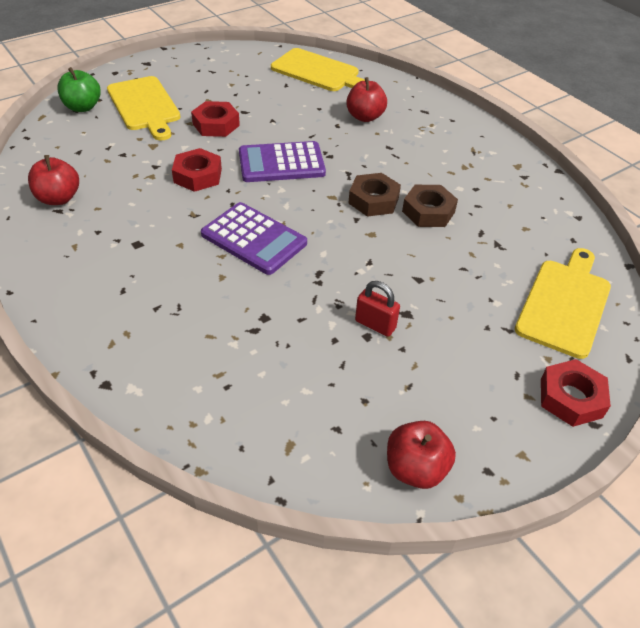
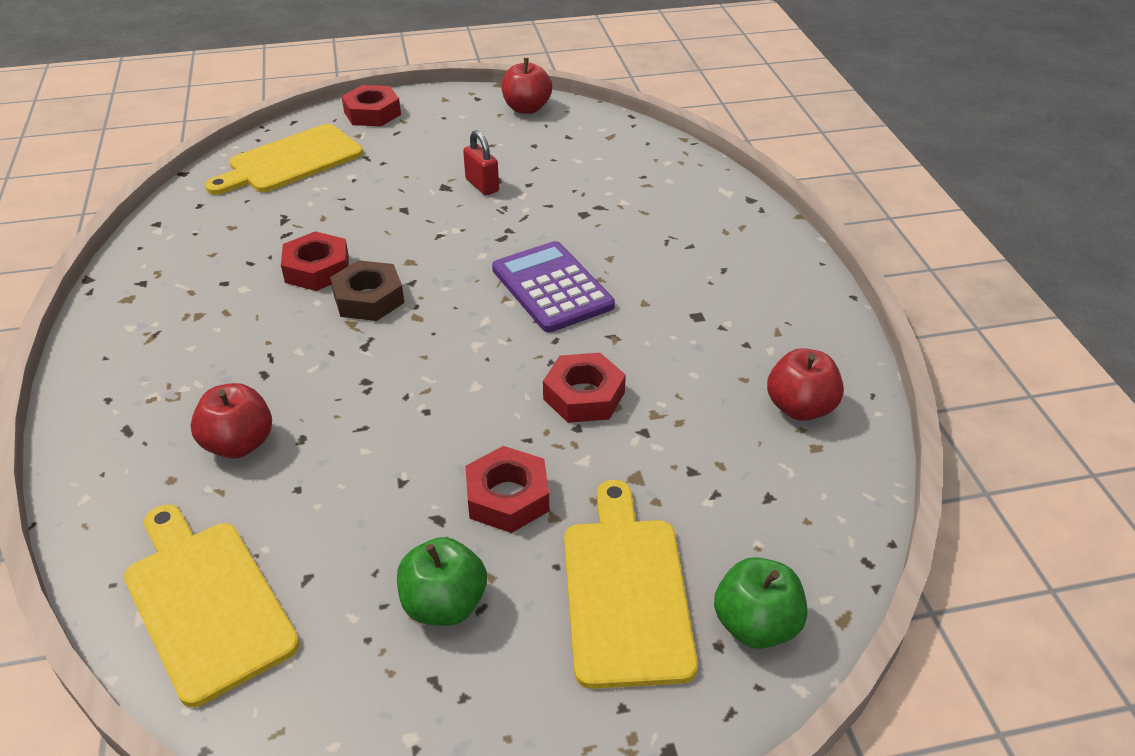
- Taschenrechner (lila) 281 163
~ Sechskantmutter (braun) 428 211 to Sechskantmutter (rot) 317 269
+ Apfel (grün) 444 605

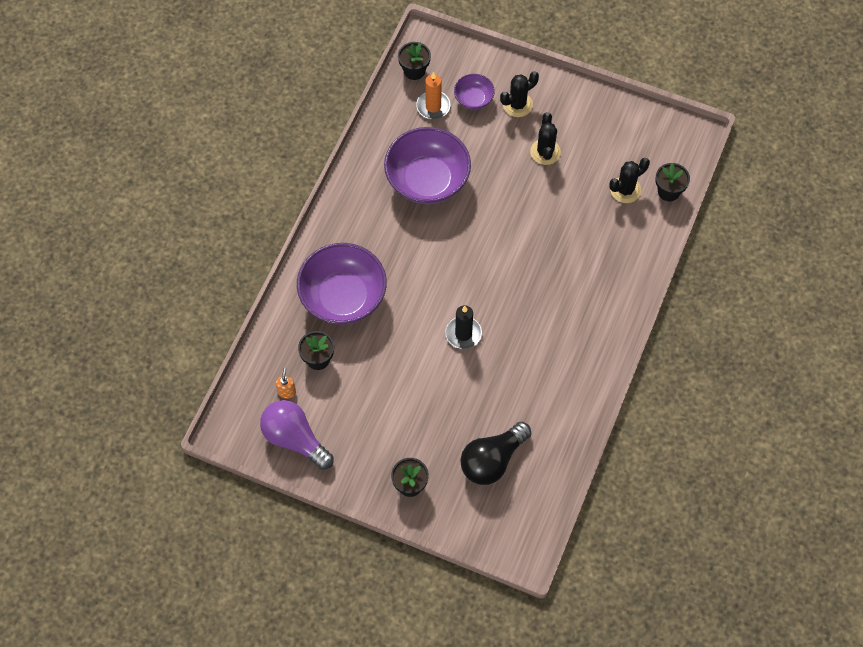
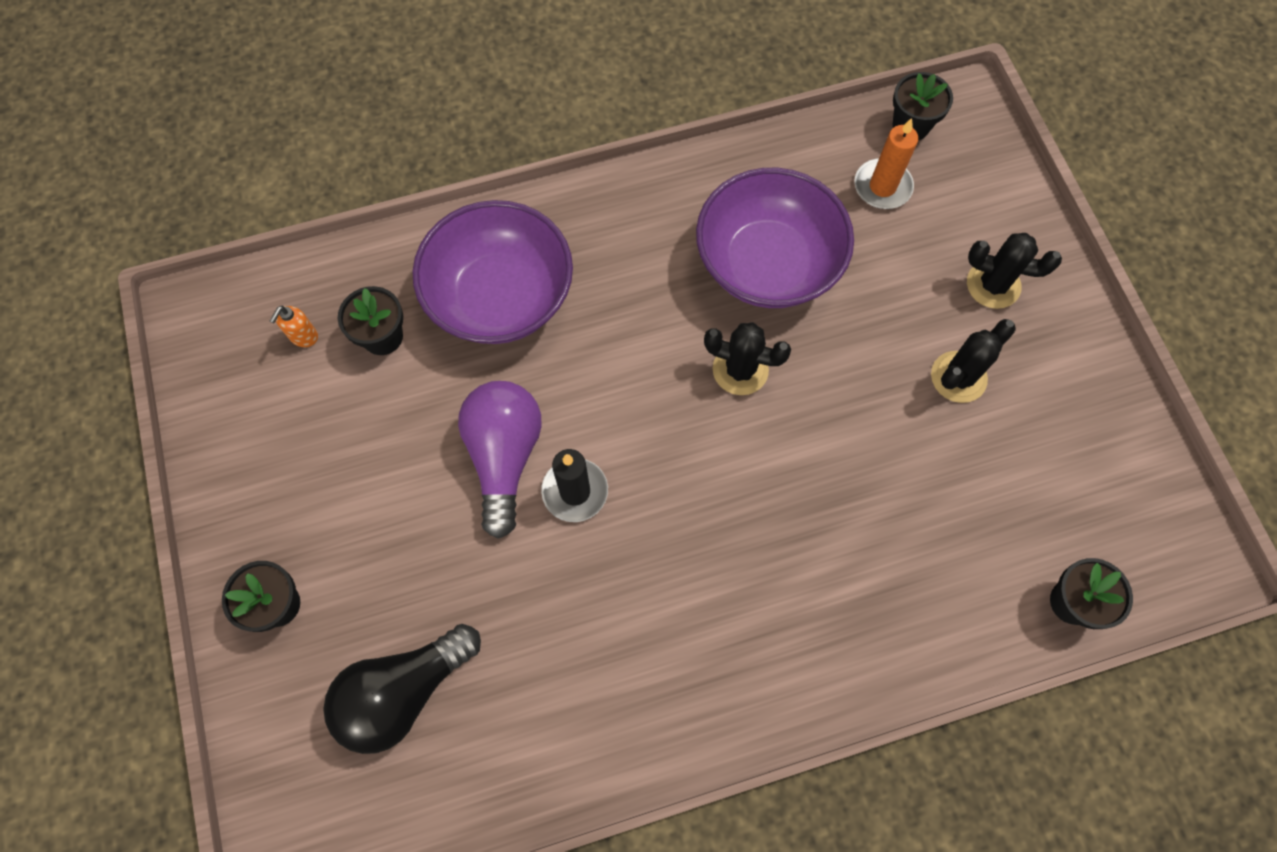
~ Glühbirne (lila) 295 439 to 504 456
~ Seifenspender (orange) 286 392 = 303 336 150 degrees clockwise
- Schüssel (lila) 473 99
~ Glühbirne (schwarz) 492 460 = 403 692 45 degrees counterclockwise
~ Kaktus (schwarz) 625 190 to 740 370

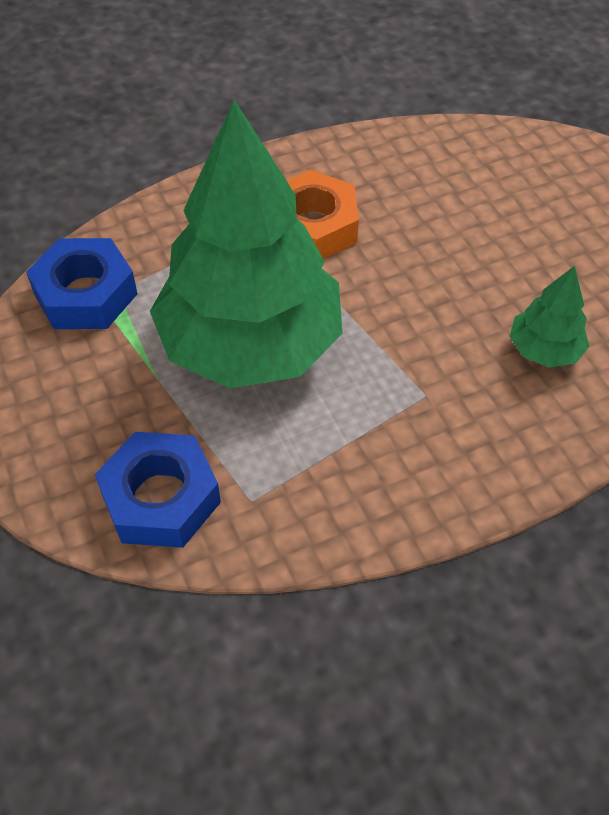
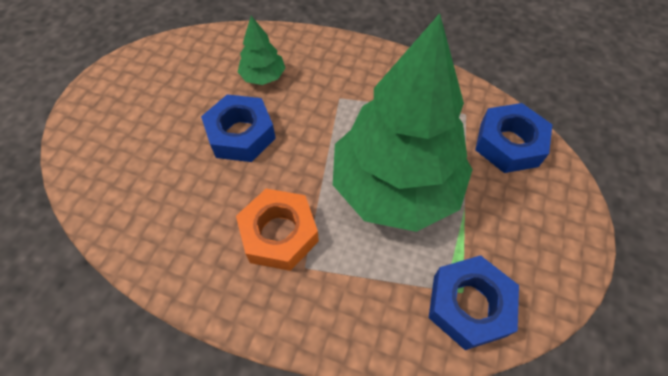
+ Sechskantmutter (blau) 241 134

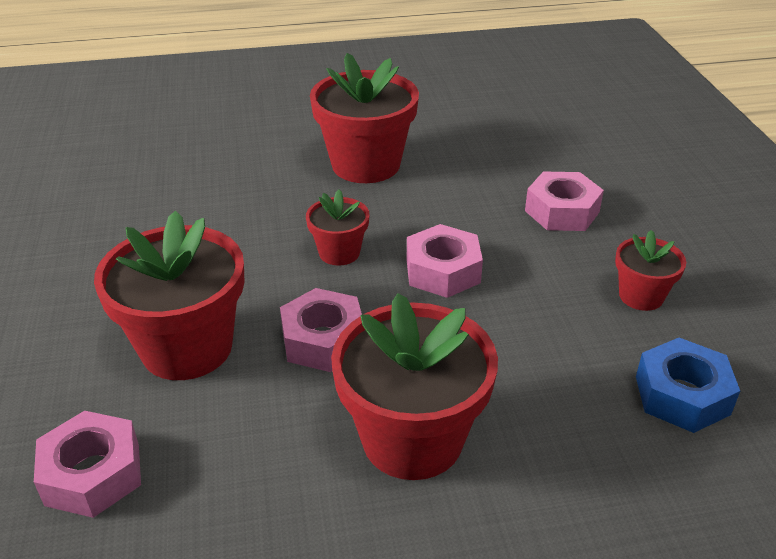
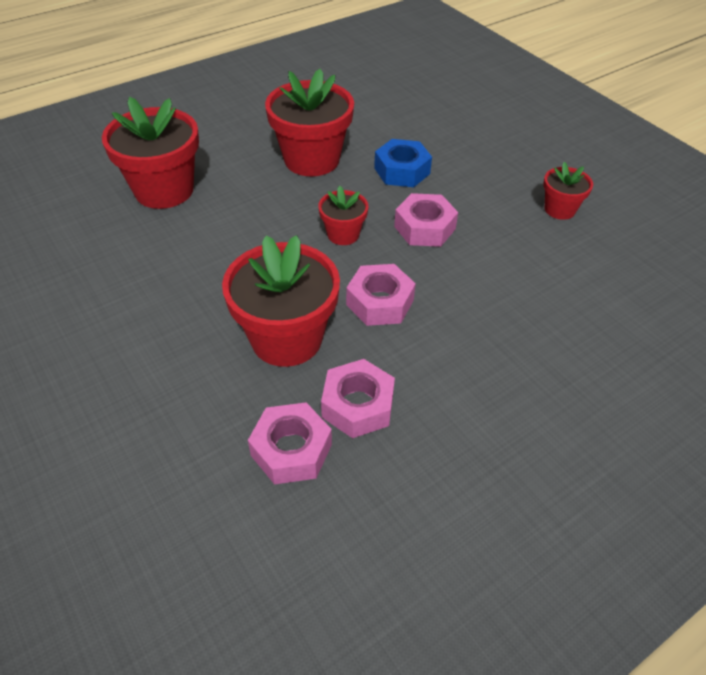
~ Blumentopf (rot) 412 439 to 164 190
~ Sechskantmutter (rosa) 562 211 to 358 405
~ Sechskantmutter (blau) 682 395 to 402 171

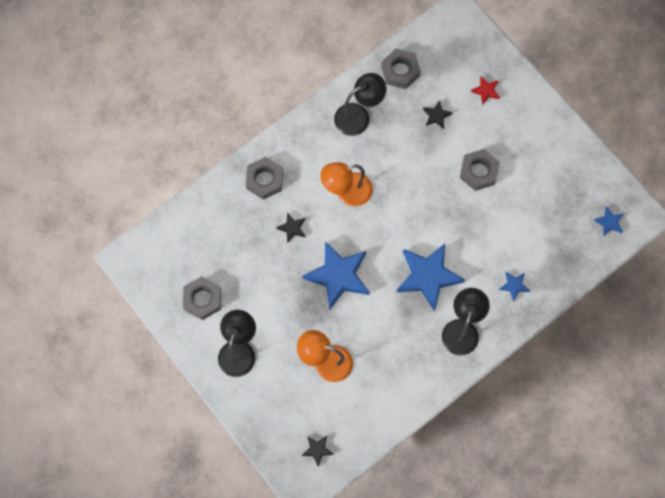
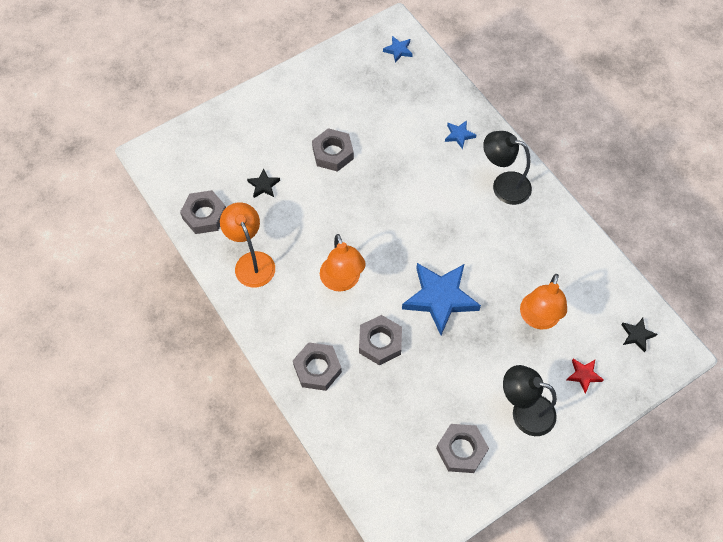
~ Stern (schwarz) 292 228 to Sechskantmutter (grau) 380 342
~ Lampe (schwarz) 358 116 to Lampe (orange) 252 262
- Stern (blau) 428 276
~ Stern (rot) 486 91 to 583 375

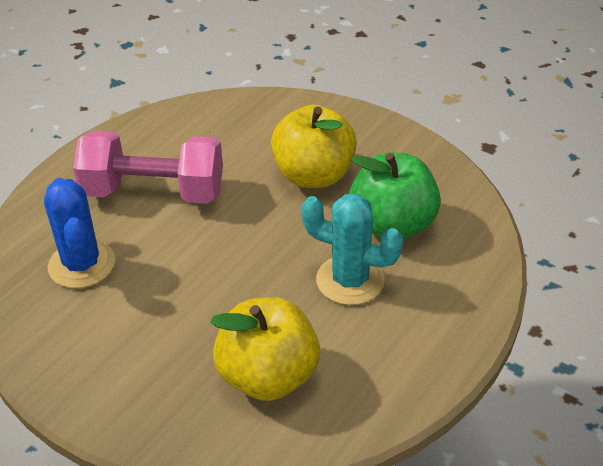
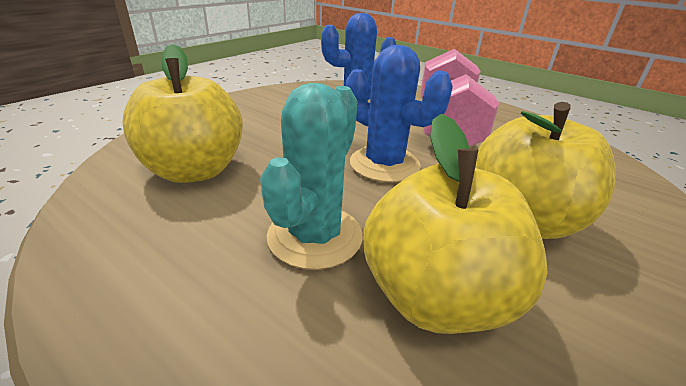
~ Apfel (grün) 392 225 to Apfel (gelb) 436 296
+ Kaktus (blau) 384 164

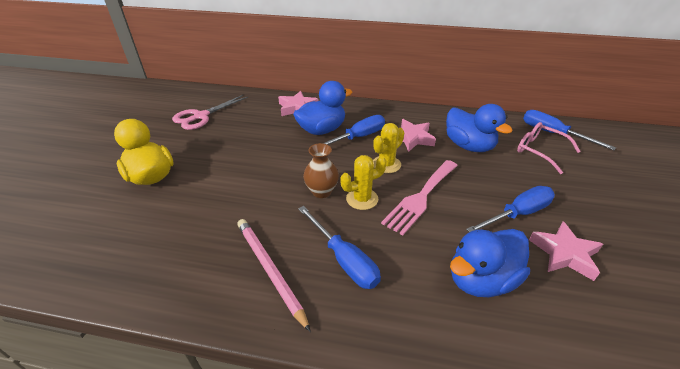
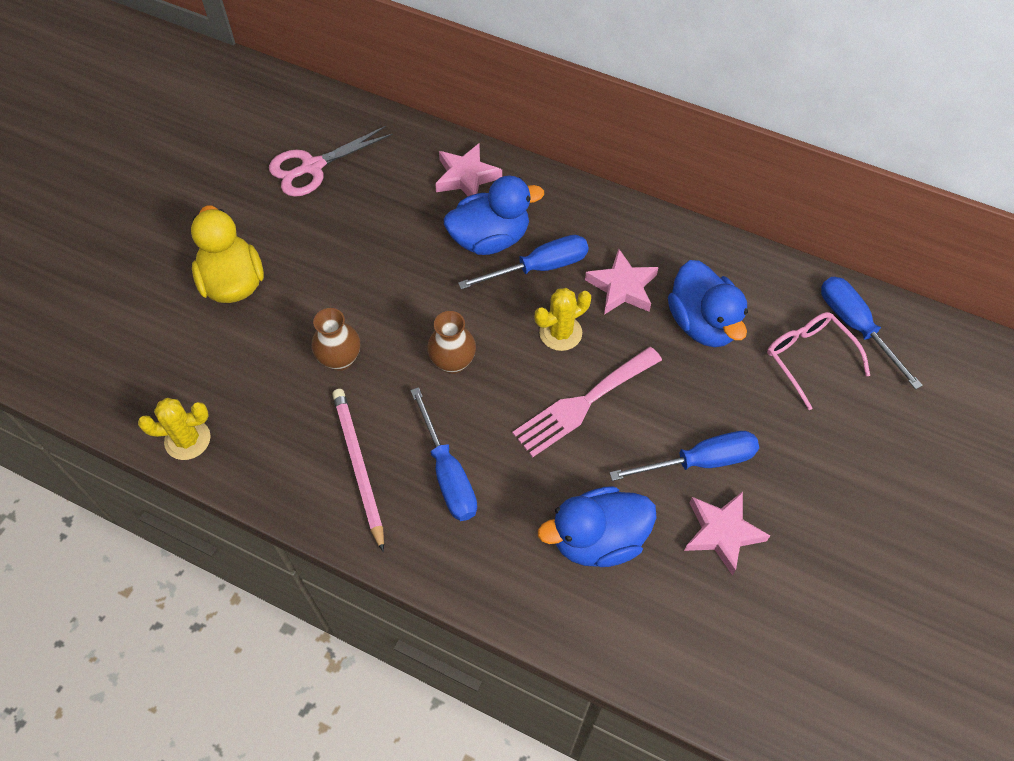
~ Kaktus (gelb) 362 199 to 187 439
+ Vase (braun) 340 359

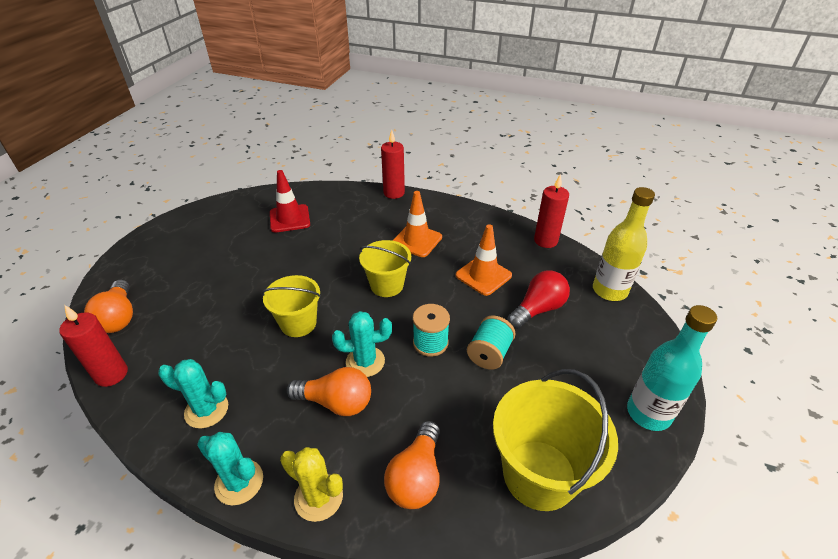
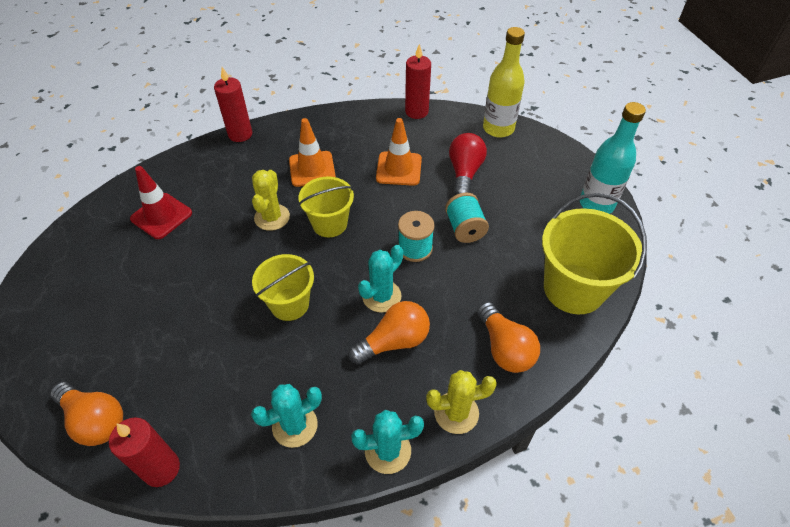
+ Kaktus (gelb) 272 217

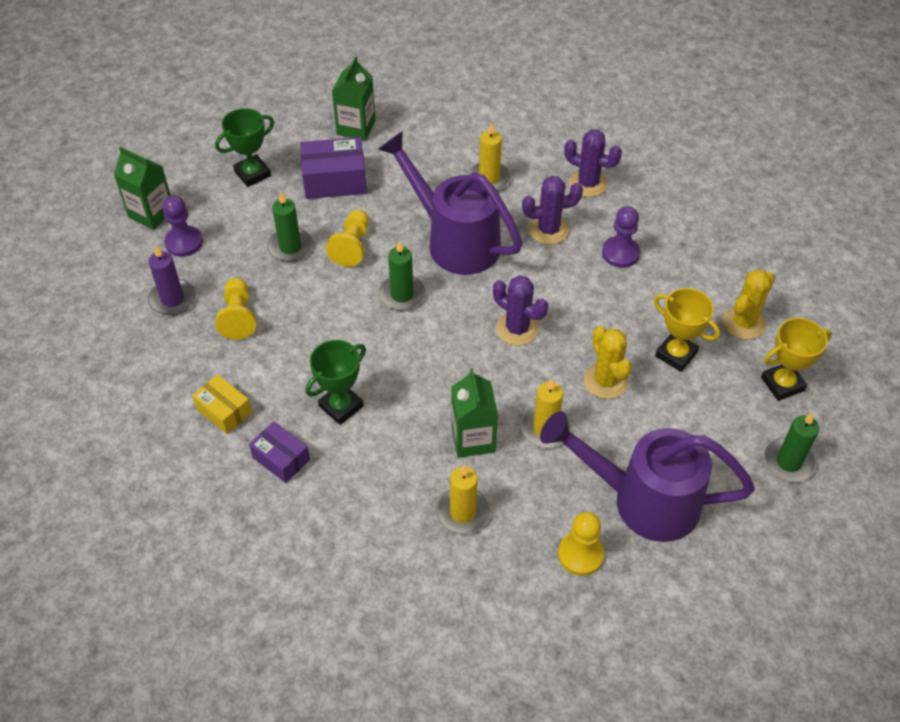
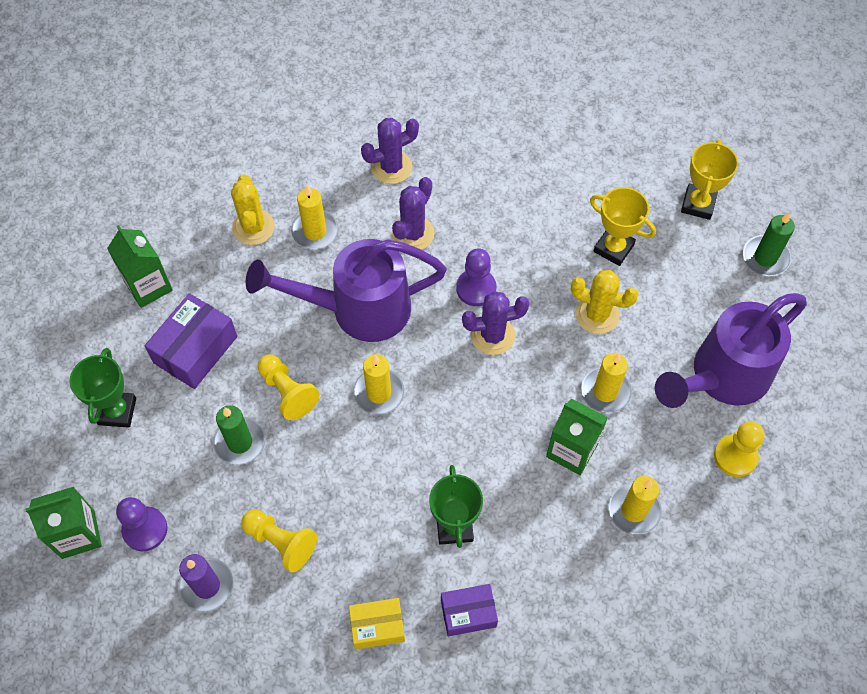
~ Kerze (grün) 402 295 to Kerze (gelb) 379 393
~ Bauer (lila) 620 253 to 476 288
~ Pokal (gelb) 676 354 = 613 248 45 degrees clockwise
~ Kaktus (gelb) 744 323 to 253 227

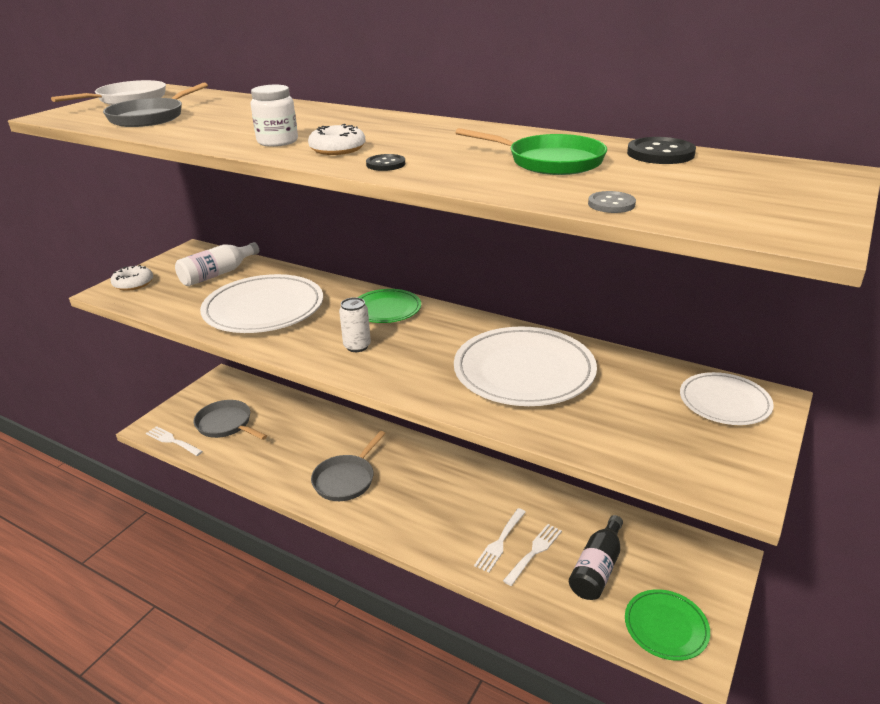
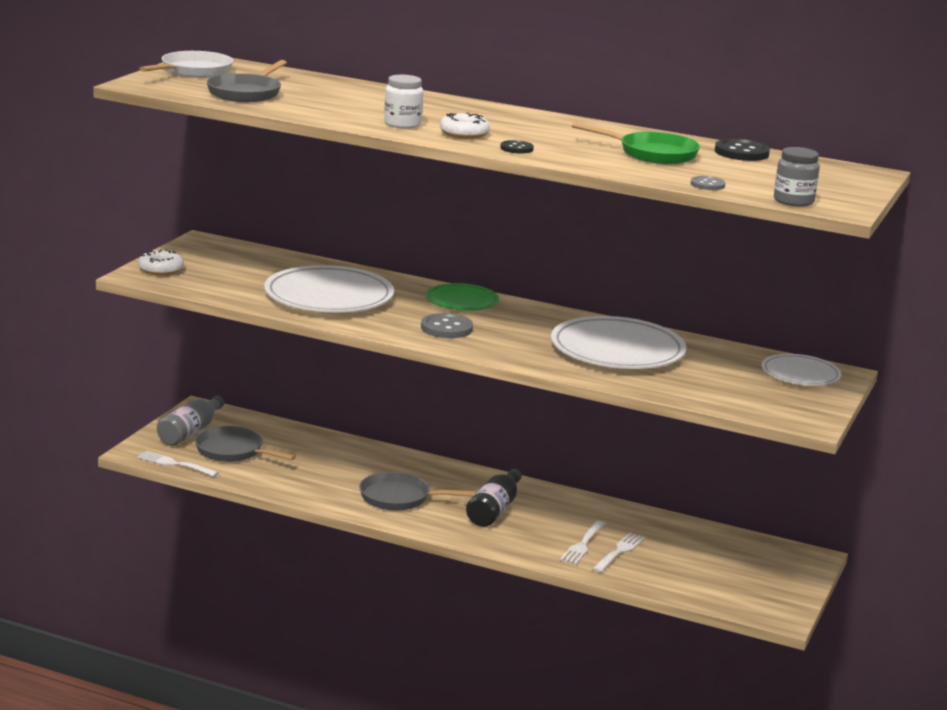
- Flasche (weiß) 217 274
~ Pfanne (grau) 346 479 = 399 498 75 degrees clockwise
~ Dose (weiß) 357 346 to Knopf (grau) 446 328
~ Flasche (schwarz) 597 568 to 494 510
- Teller (grün) 666 627
+ Flasche (grau) 190 432
+ Einmachglas (grau) 793 201

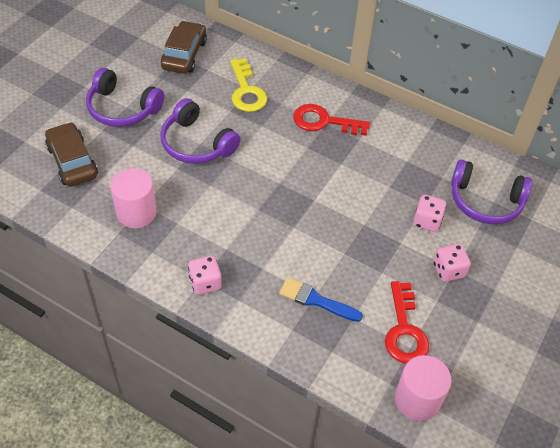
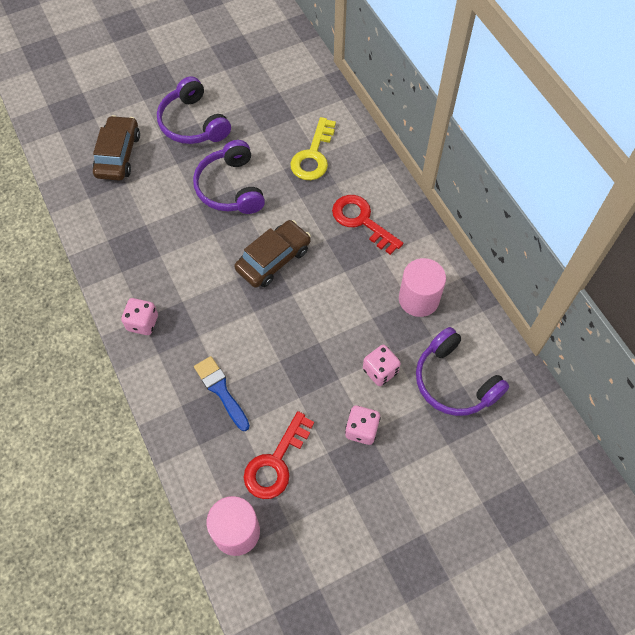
~ Vollzylinder (rosa) 136 212 to 418 299
~ Auto (braun) 184 54 to 273 259

